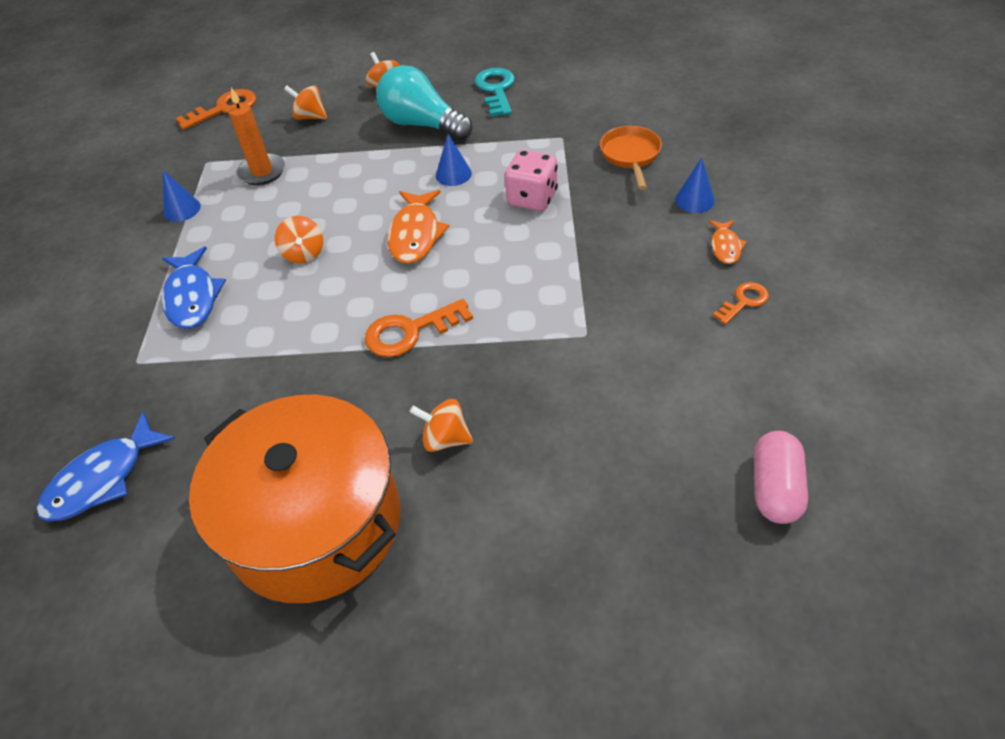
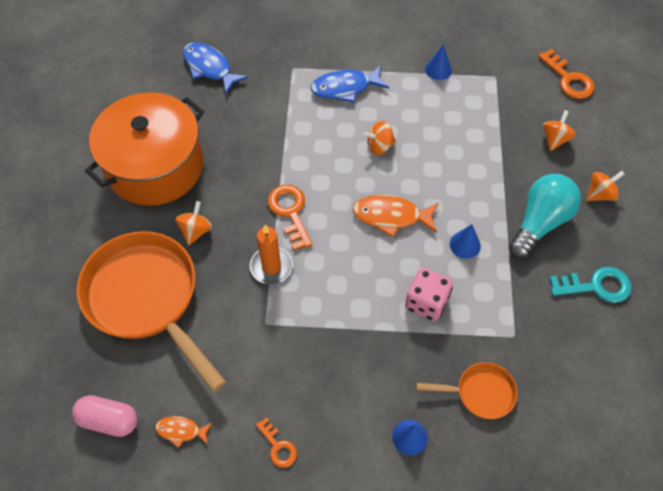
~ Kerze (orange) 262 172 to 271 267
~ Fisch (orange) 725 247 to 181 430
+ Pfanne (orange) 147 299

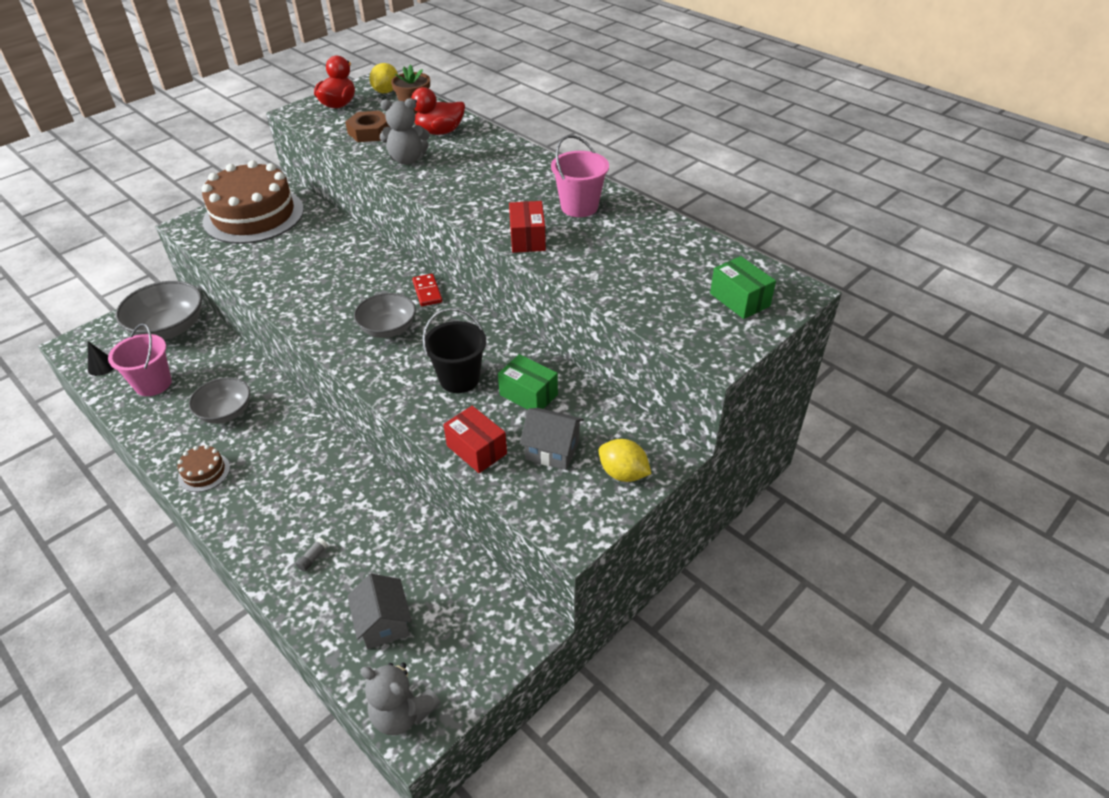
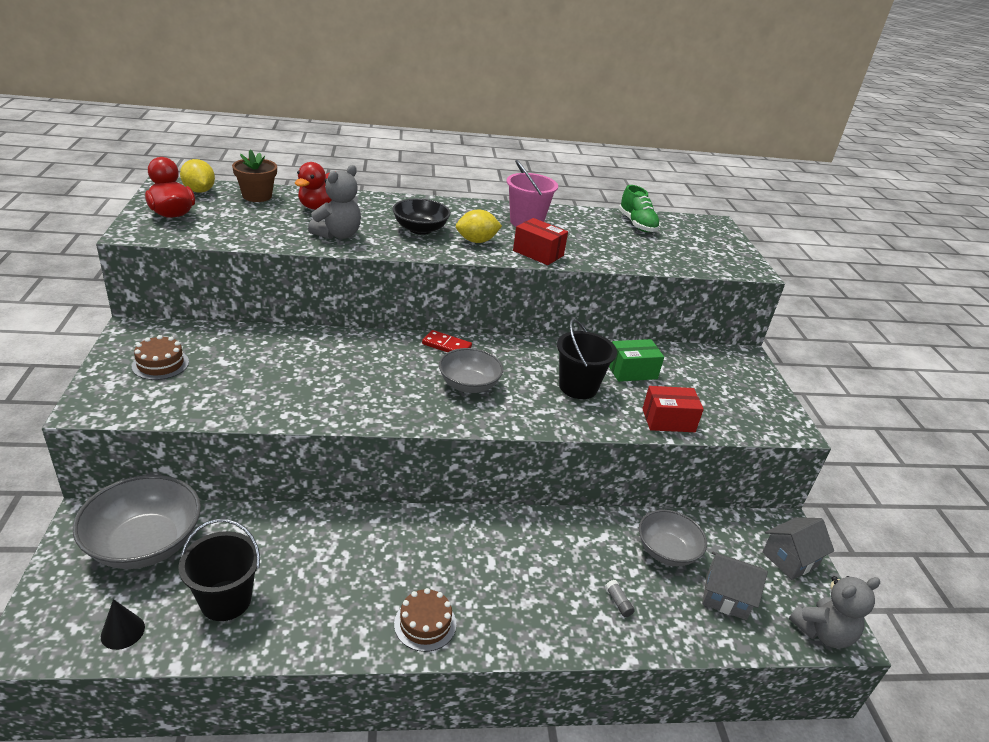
~ Eimer (rosa) 153 384 to Eimer (schwarz) 226 600
~ Schüssel (grau) 225 412 to 666 551
~ Kuchen (braun) 254 215 = 160 364 x0.42
- Sechskantmutter (braun) 370 132
~ Haus (grau) 552 450 to 790 559
~ Zitrone (gelb) 623 473 to 476 241
- Schachtel (grün) 739 300
+ Schüssel (schwarz) 420 229
+ Schuh (grün) 637 224

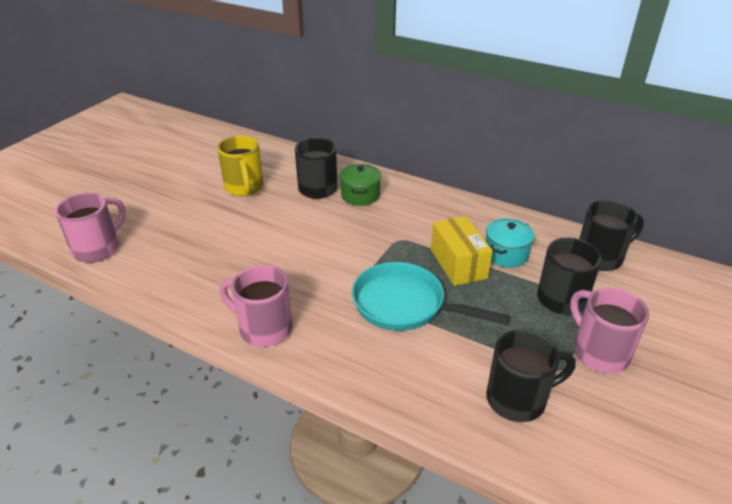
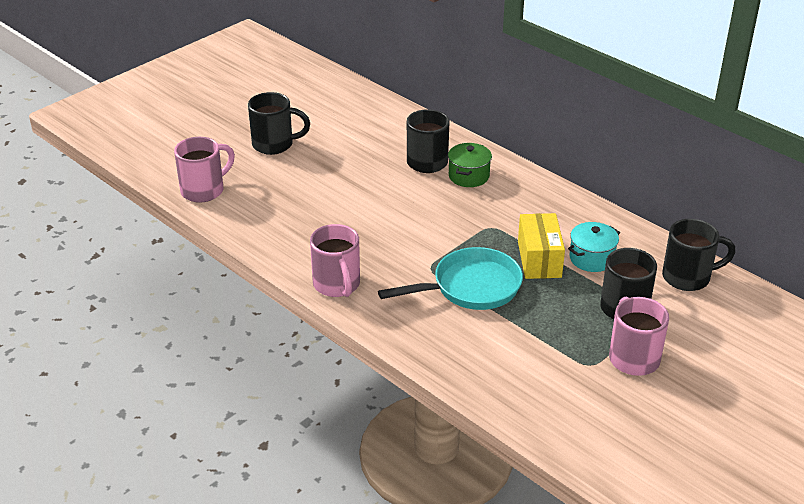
- Tasse (gelb) 244 188
~ Tasse (rosa) 264 328 = 337 285 150 degrees counterclockwise
~ Pfanne (türkis) 405 305 = 471 287 120 degrees clockwise
~ Tasse (schwarz) 518 399 to 274 144

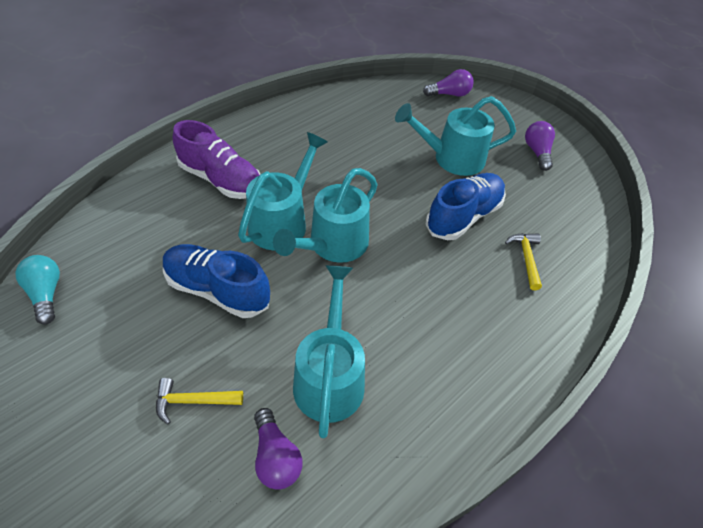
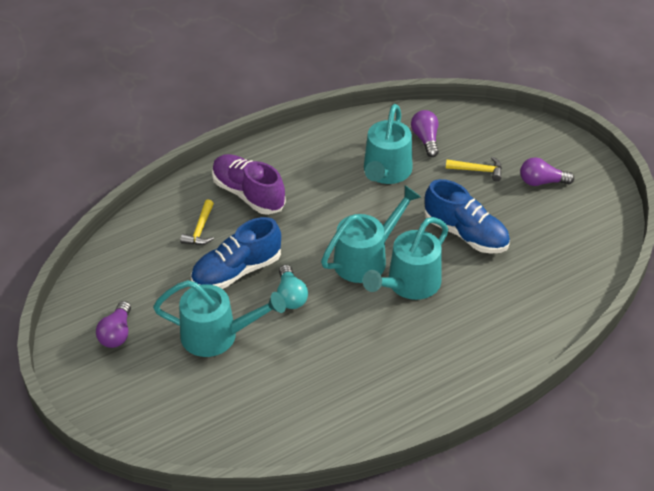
~ Glühbirne (türkis) 46 294 to 290 296
~ Schuh (lila) 221 180 to 248 194
~ Glühbirne (lila) 449 94 to 542 182

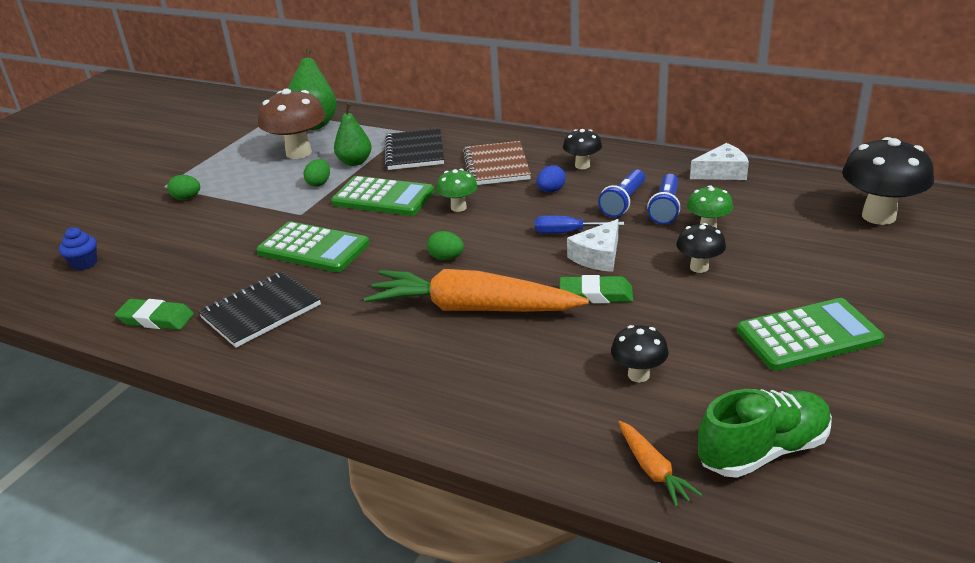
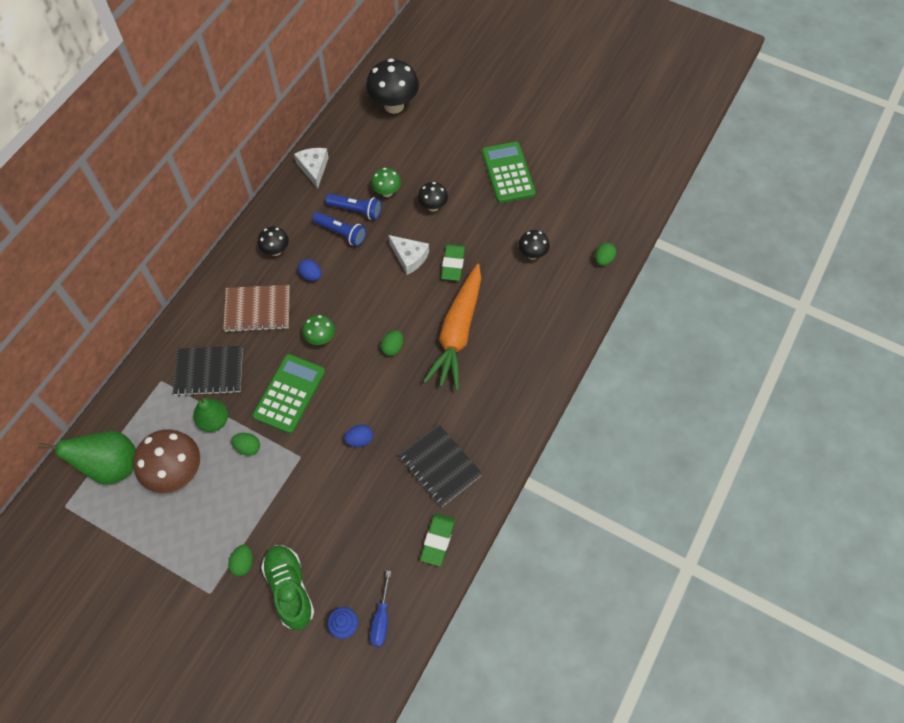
~ Taschenrechner (grün) 313 248 to Ei (blau) 359 440
~ Schraubenzieher (blau) 567 232 to 381 618
~ Karotte (orange) 653 470 to Ei (grün) 603 259
~ Schuh (grün) 763 451 to 290 589

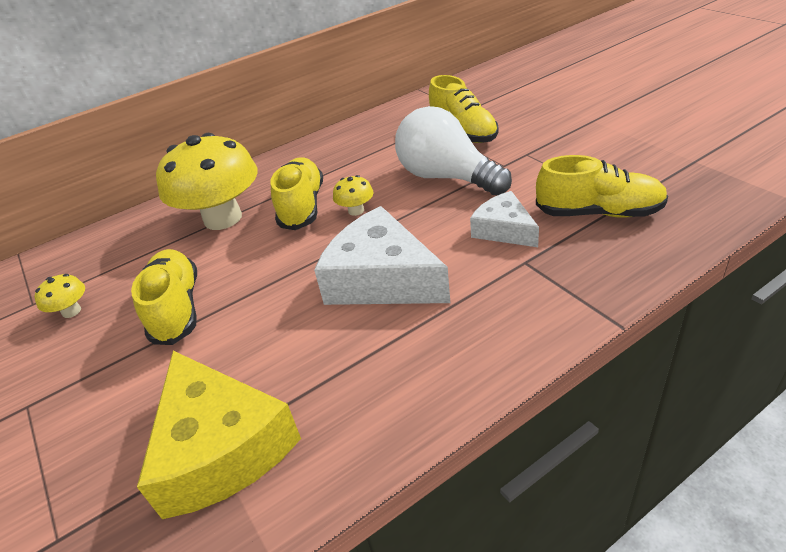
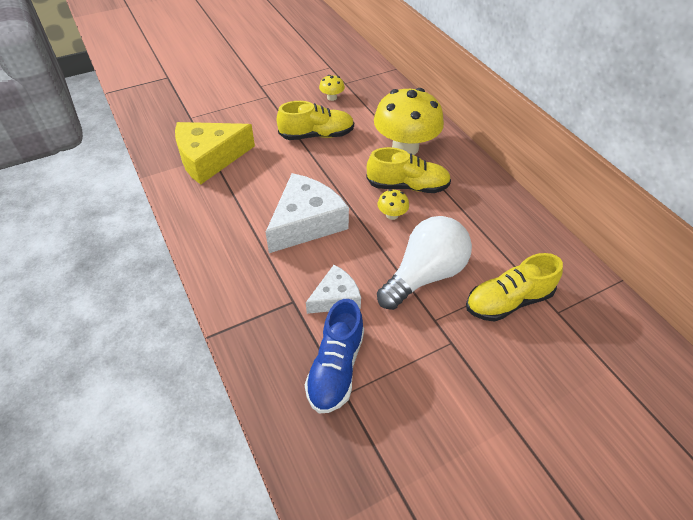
~ Schuh (gelb) 599 213 to Schuh (blau) 336 368

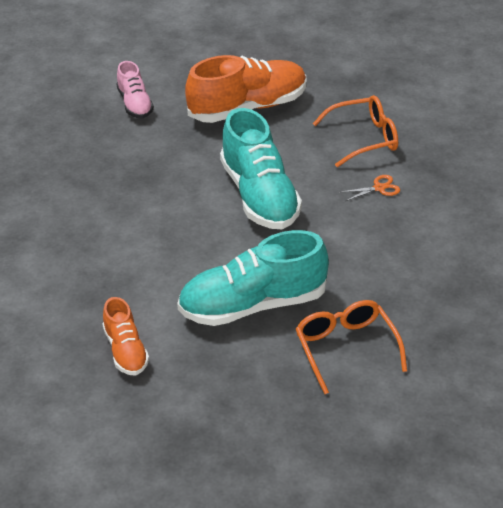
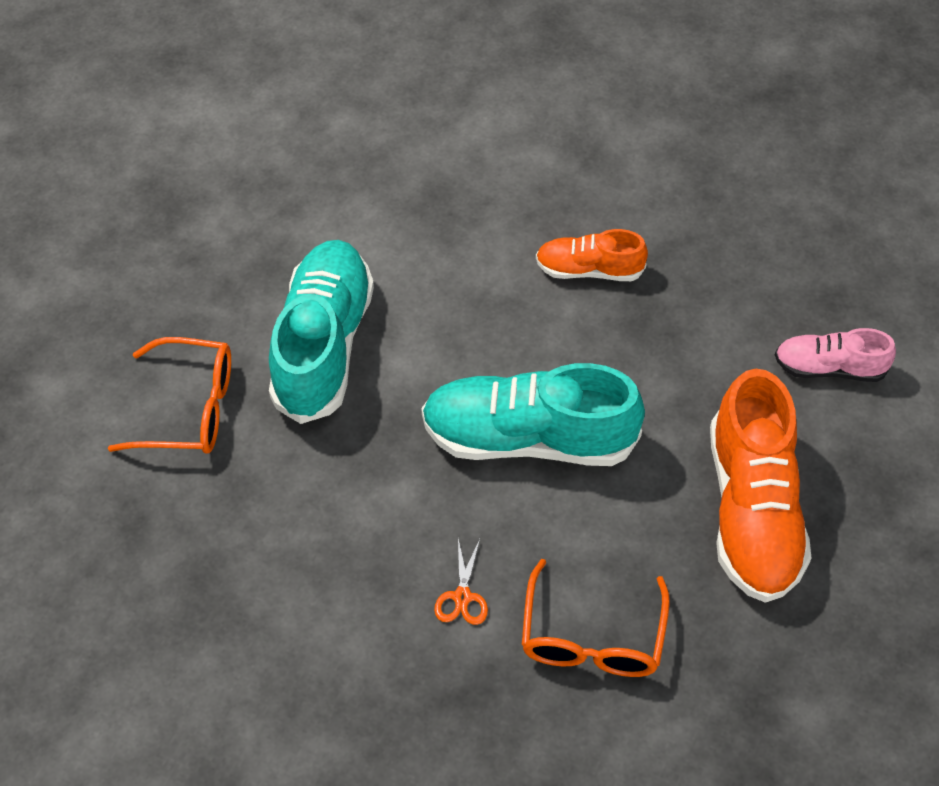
~ Schuh (orange) 126 351 to 589 269

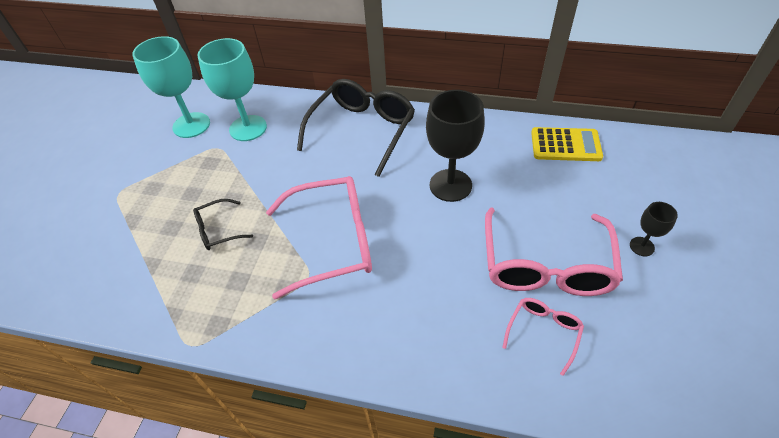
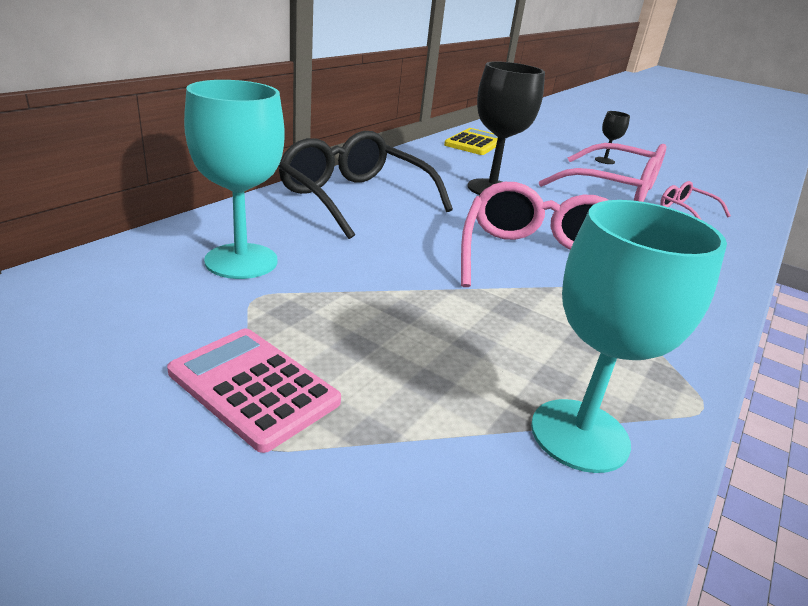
~ Kelch (türkis) 191 125 to 579 435
- Brille (schwarz) 218 230
+ Taschenrechner (rosa) 254 387

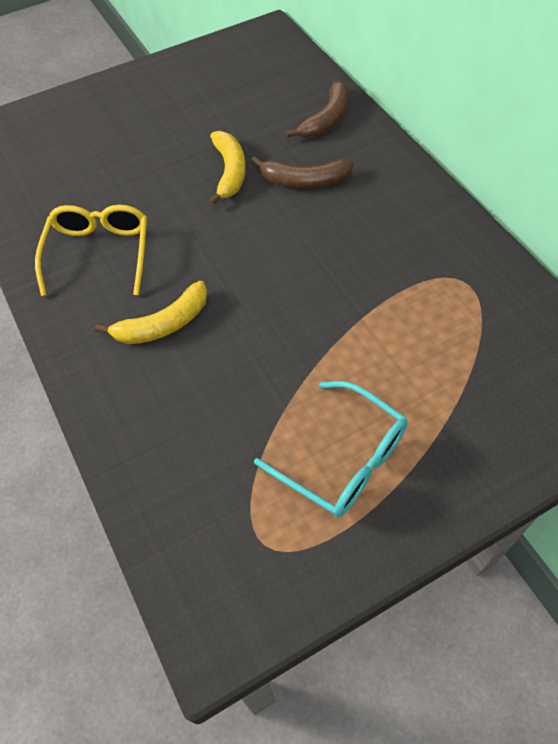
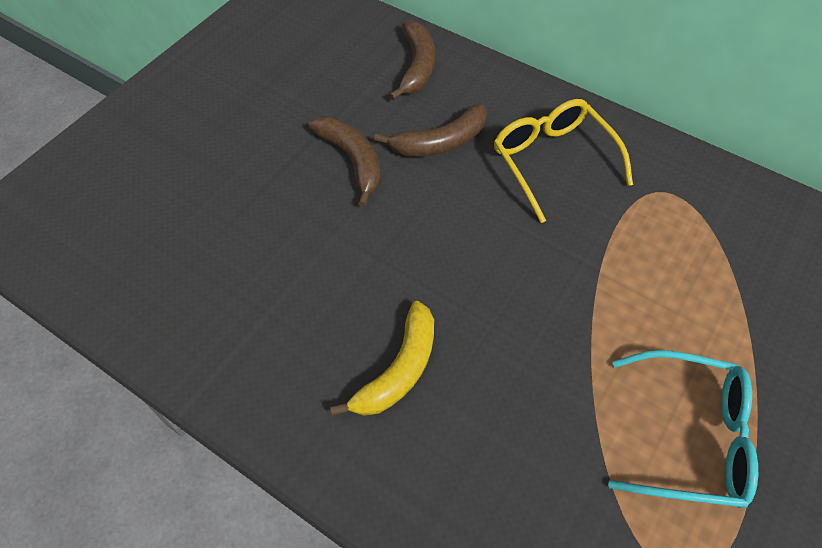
~ Brille (gelb) 99 253 to 552 161
~ Banane (gelb) 229 172 to Banane (braun) 352 160

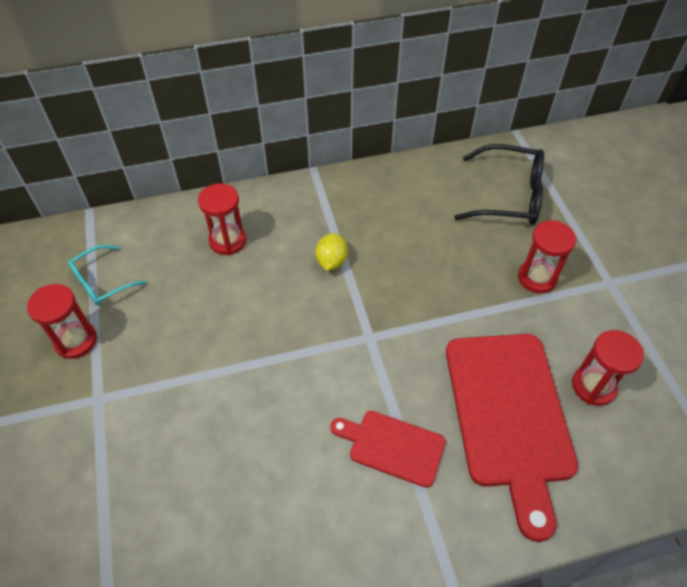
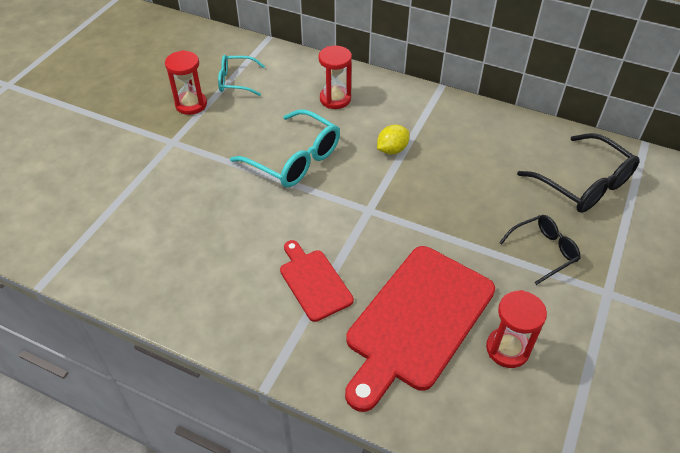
~ Sanduhr (rot) 537 278 to Brille (schwarz) 543 251
+ Brille (türkis) 295 159

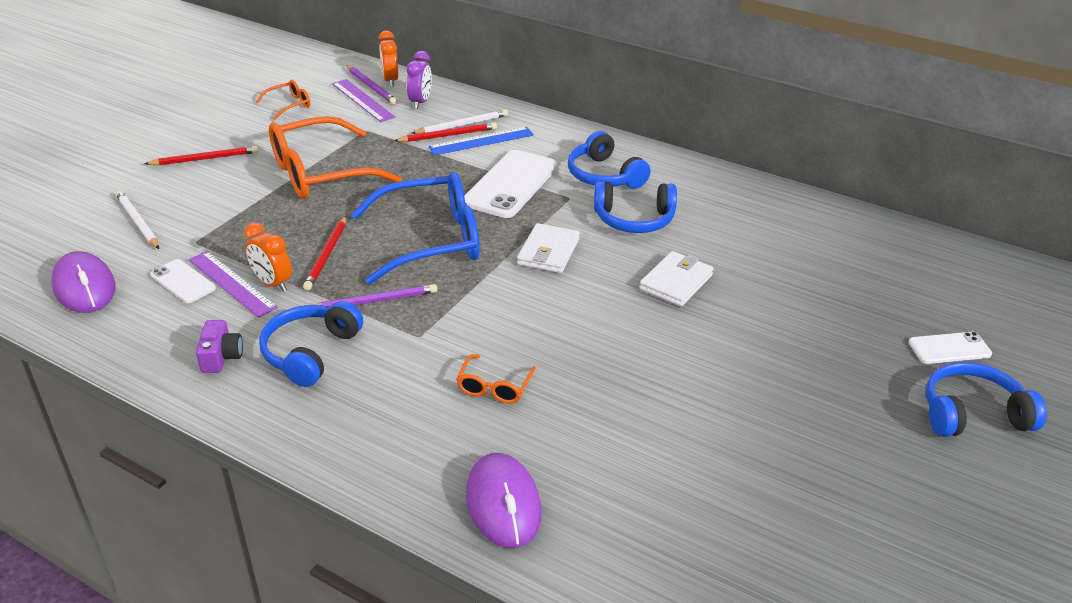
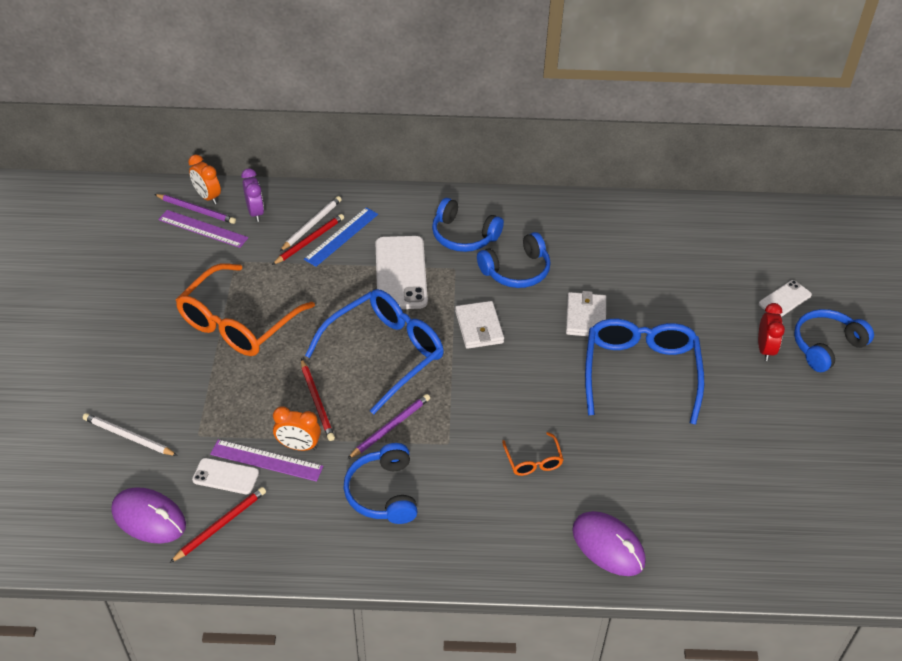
~ Bleistift (rot) 205 159 to 220 525
- Kamera (lila) 221 357
- Brille (orange) 289 105
+ Brille (blau) 640 372
+ Wecker (rot) 765 349

